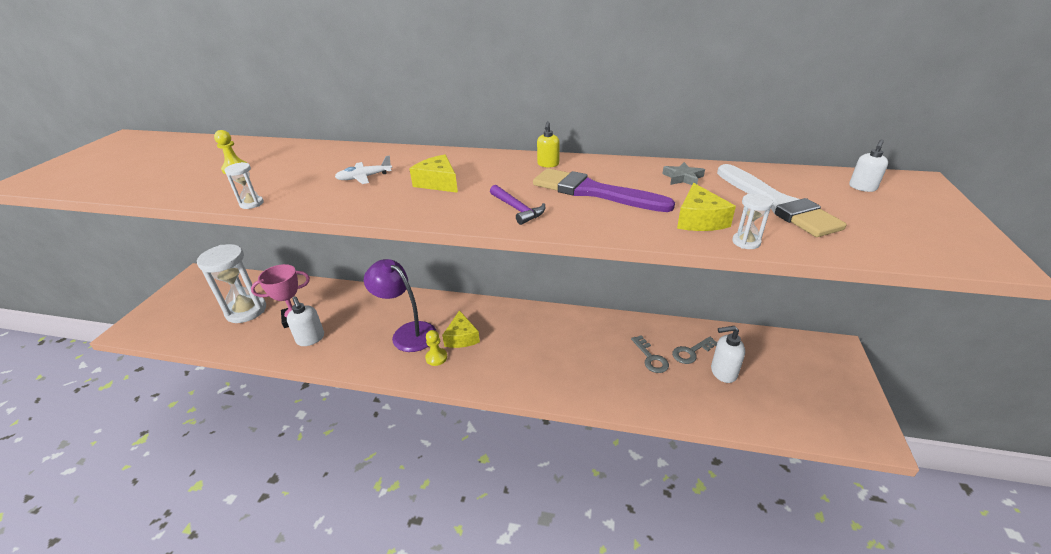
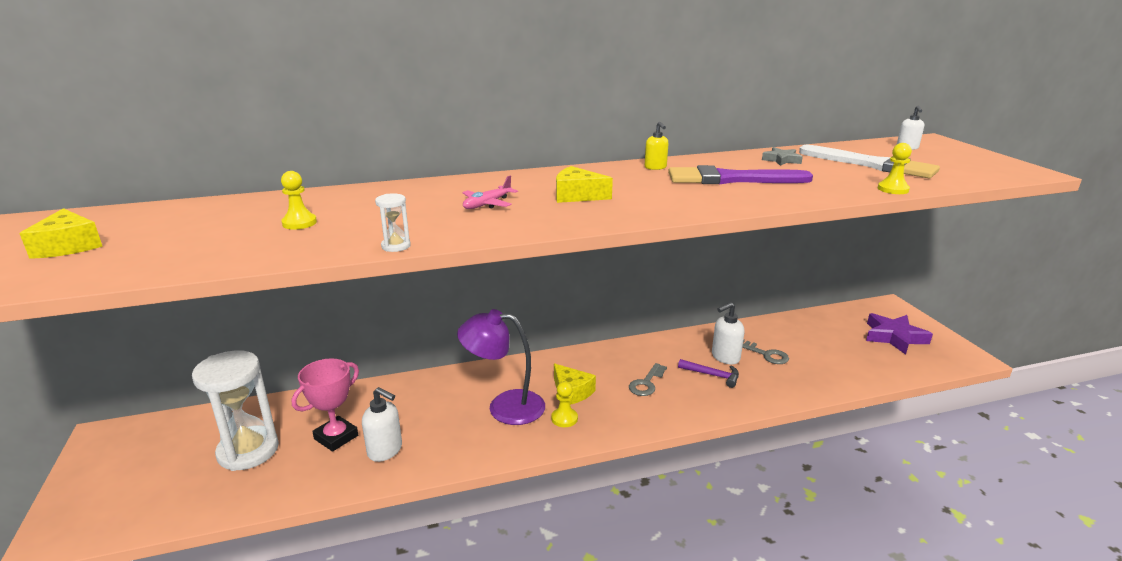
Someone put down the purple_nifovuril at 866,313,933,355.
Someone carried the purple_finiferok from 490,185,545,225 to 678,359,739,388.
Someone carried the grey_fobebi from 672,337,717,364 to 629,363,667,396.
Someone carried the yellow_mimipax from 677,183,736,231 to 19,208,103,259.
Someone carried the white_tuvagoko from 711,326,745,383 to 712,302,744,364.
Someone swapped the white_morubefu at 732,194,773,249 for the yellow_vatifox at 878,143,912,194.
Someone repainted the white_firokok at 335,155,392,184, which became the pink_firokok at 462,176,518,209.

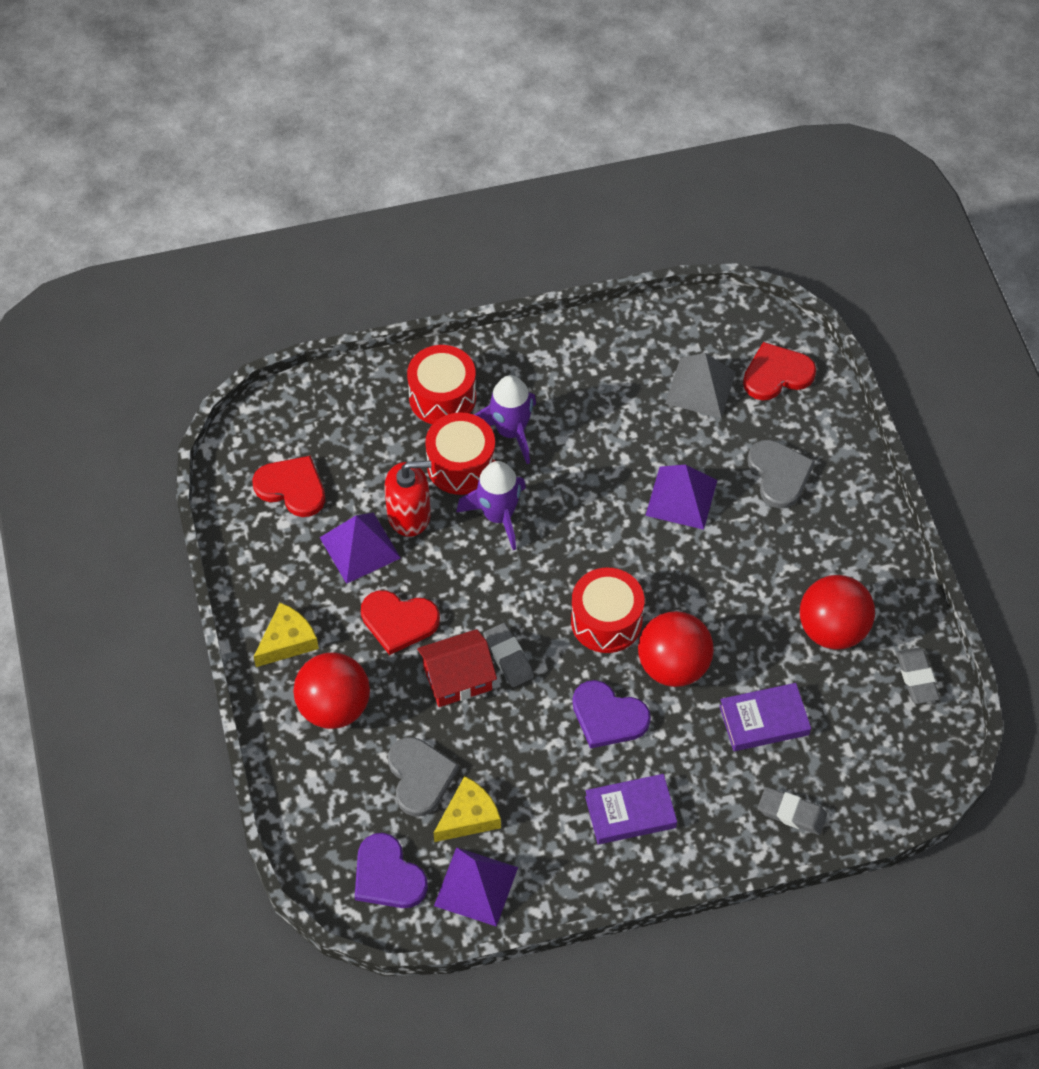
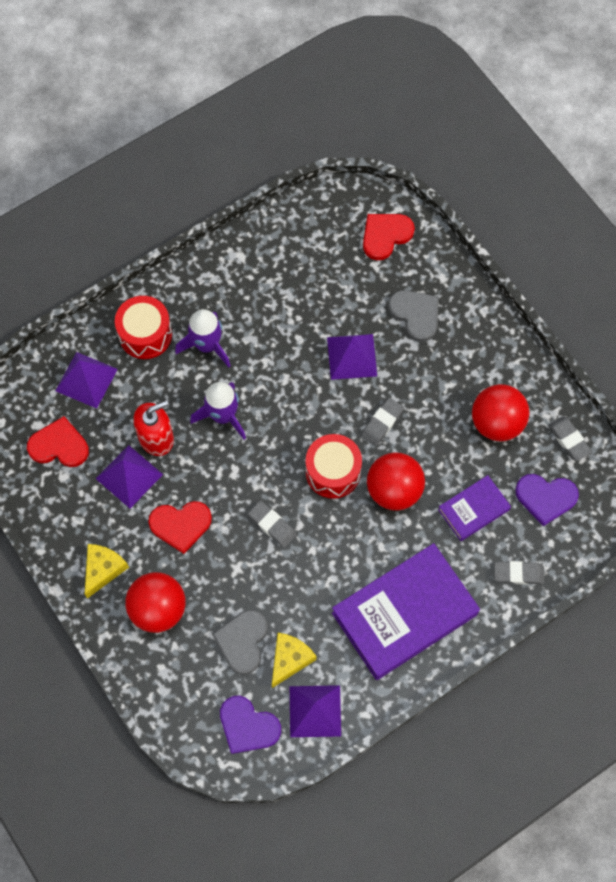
Someone took away the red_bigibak at 417,629,497,707.
Someone took away the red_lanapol at 425,412,495,495.
Someone took away the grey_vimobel at 665,353,736,418.
Someone put down the purple_vimobel at 55,352,118,408.
Someone put down the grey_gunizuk at 361,398,404,446.
Someone carried the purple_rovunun from 572,680,651,749 to 515,474,579,526.
Someone rotated the grey_rovunun at 388,737,459,817 by 135 degrees counterclockwise.
Someone scaled the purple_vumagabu at 585,774,677,844 by 1.98.

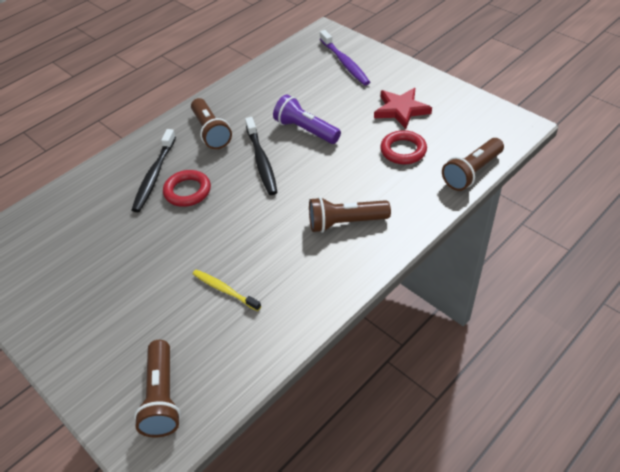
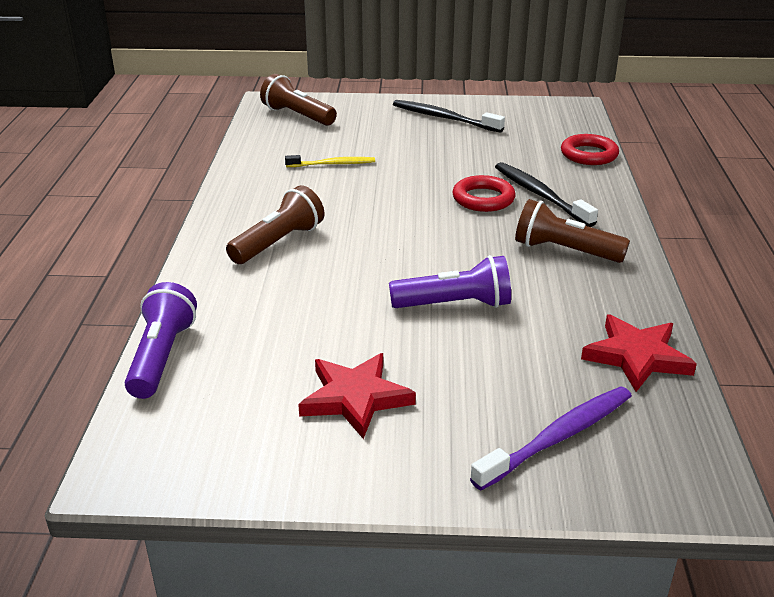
Someone put down the red_nifovuril at 581,314,697,392.
Someone carried the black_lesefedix from 245,117,277,195 to 393,100,505,133.
Someone carried the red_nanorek from 380,130,427,164 to 561,134,619,165.
Someone repainted the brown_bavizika at 442,138,504,191, which became the purple_bavizika at 125,282,197,399.
Someone rotated the purple_lesefedix at 320,30,370,85 by 120 degrees clockwise.

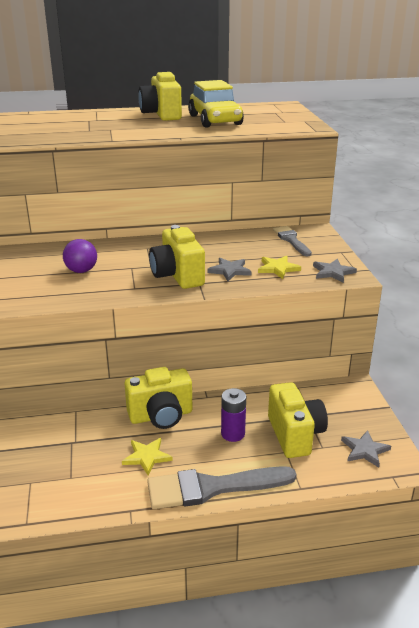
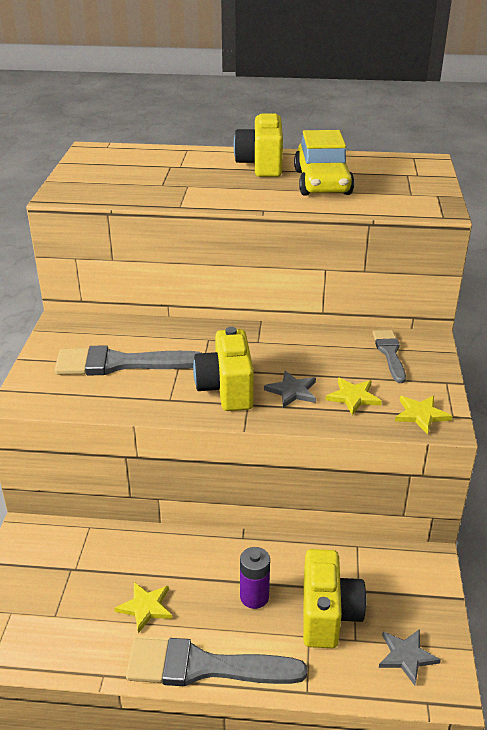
Someone took away the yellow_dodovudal at 125,367,192,429.
Someone swapped the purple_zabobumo at 63,239,97,273 for the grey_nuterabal at 55,345,201,376.
Someone repainted the grey_nifovuril at 313,259,357,283, which became the yellow_nifovuril at 395,395,452,435.

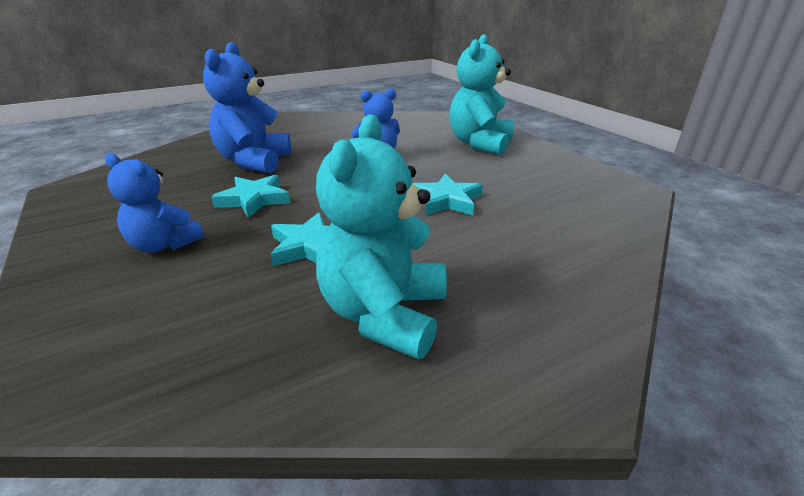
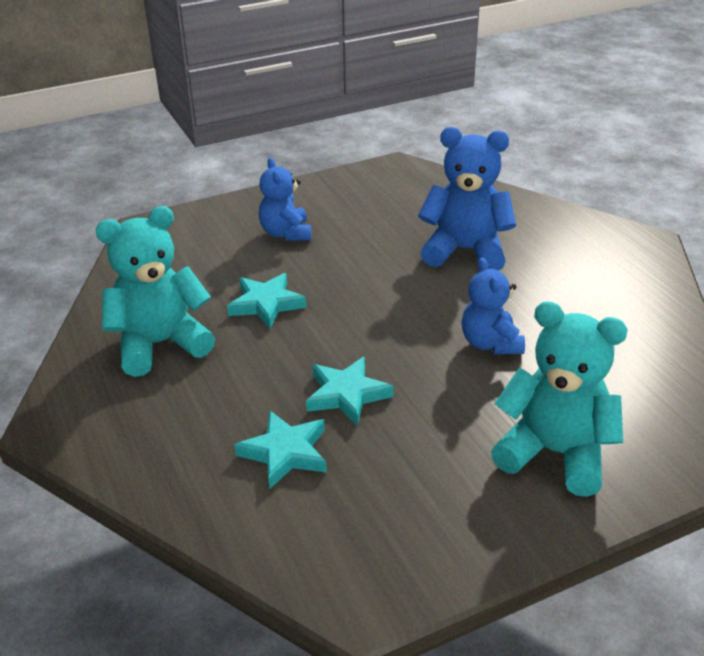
Someone carried the turquoise_nifovuril from 211,175,290,218 to 234,411,327,489.
Someone rotated the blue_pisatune at 105,153,204,253 by 45 degrees counterclockwise.
Someone rotated the turquoise_pisatune at 316,114,447,360 by 45 degrees counterclockwise.

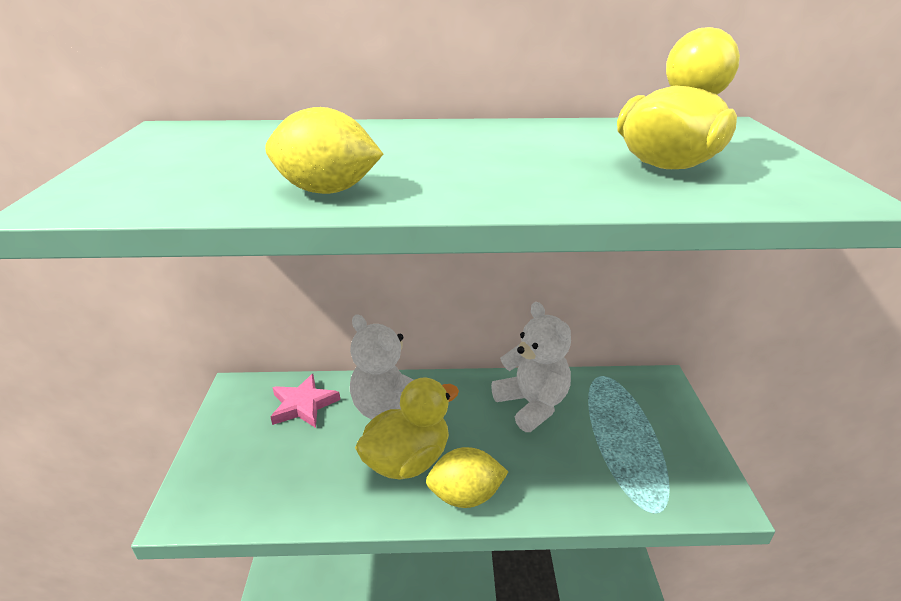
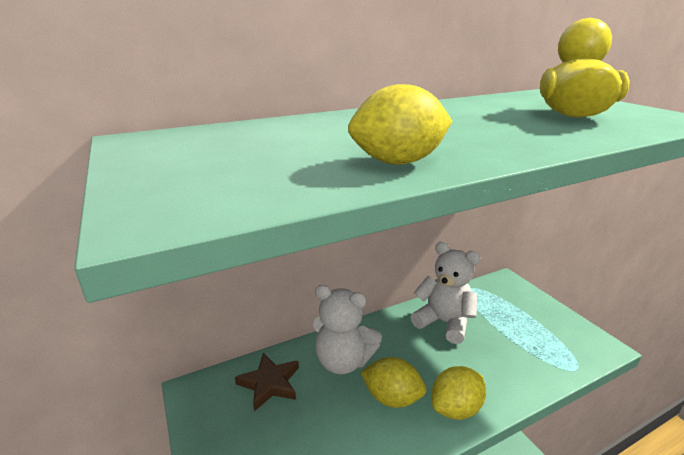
Someone swapped the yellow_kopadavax at 355,377,459,480 for the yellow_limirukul at 360,357,427,408.
Someone repainted the pink_nifovuril at 271,374,340,428, which became the brown_nifovuril at 235,353,299,411.

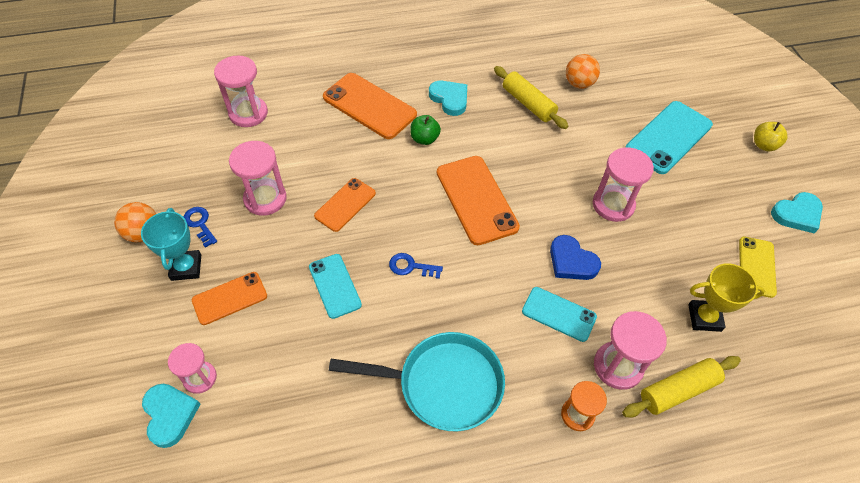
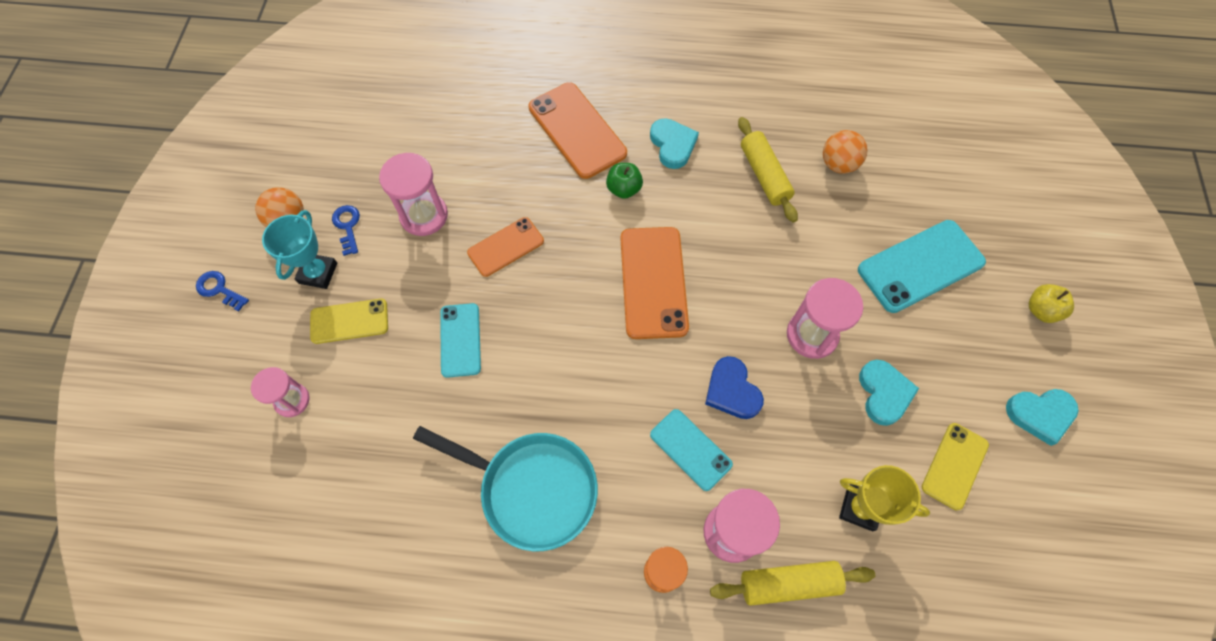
Someone took away the pink_morubefu at 214,56,268,127.
Someone carried the turquoise_rovunun from 142,384,201,448 to 859,360,919,426.
Someone carried the blue_fobebi from 389,253,443,279 to 196,271,249,312.
Someone repainted the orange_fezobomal at 192,272,267,325, which became the yellow_fezobomal at 310,299,388,344.

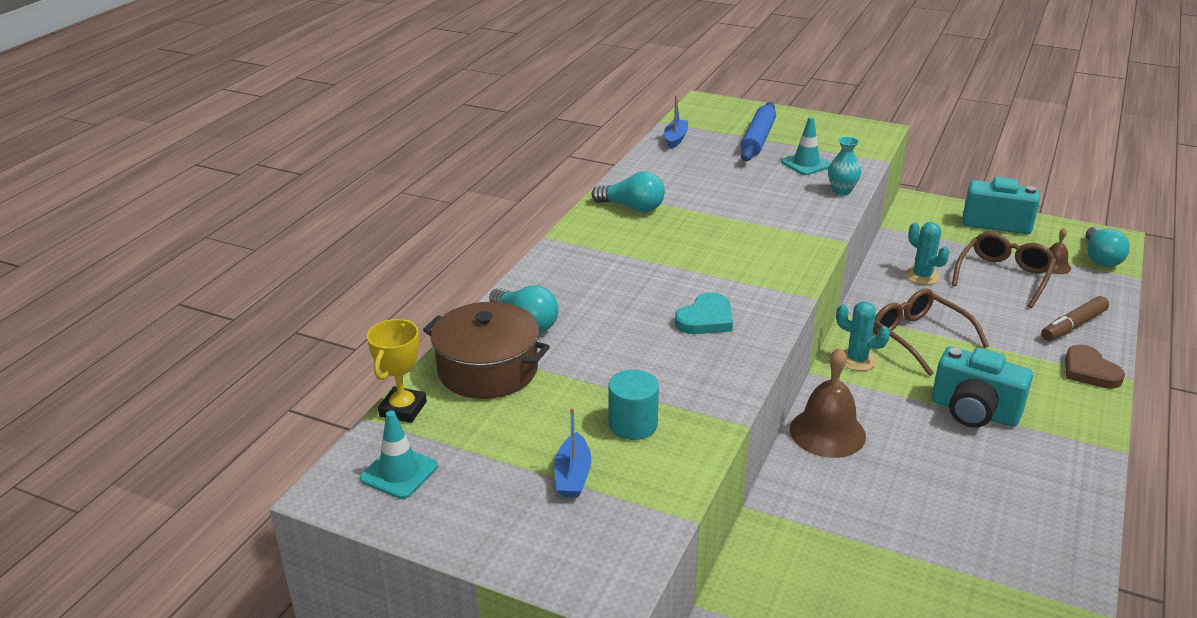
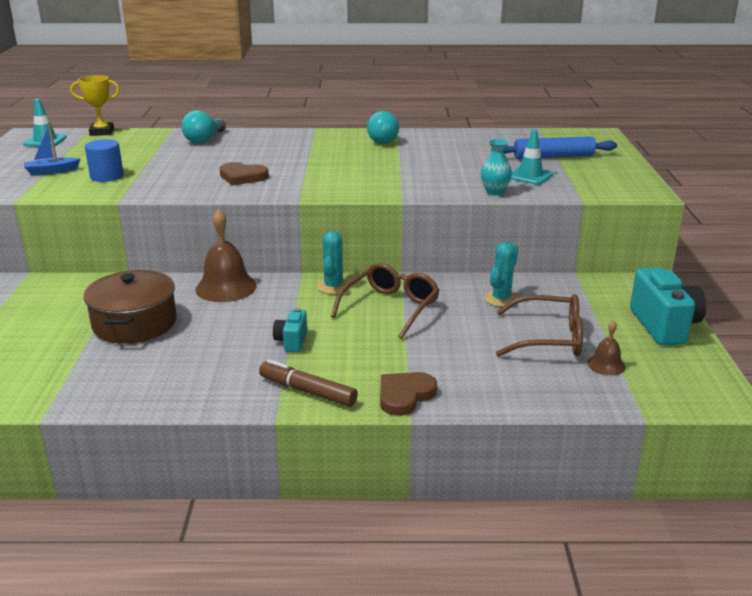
Someone took away the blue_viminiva at 664,96,688,149.
Someone took away the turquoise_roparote at 1086,227,1130,267.
Someone carried the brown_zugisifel from 423,302,550,399 to 84,270,177,344.
Someone carried the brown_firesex from 1041,296,1109,341 to 259,360,358,407.
Someone repainted the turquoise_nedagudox at 608,370,659,440, which became the blue_nedagudox at 85,139,124,182.
Someone repainted the turquoise_rovunun at 675,292,733,334, which became the brown_rovunun at 220,162,269,185.
Someone scaled the turquoise_dodovudal at 932,347,1033,427 by 0.53.

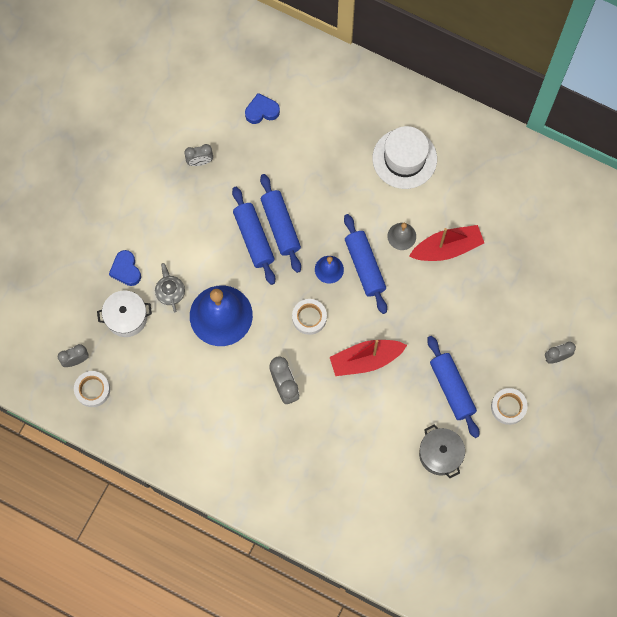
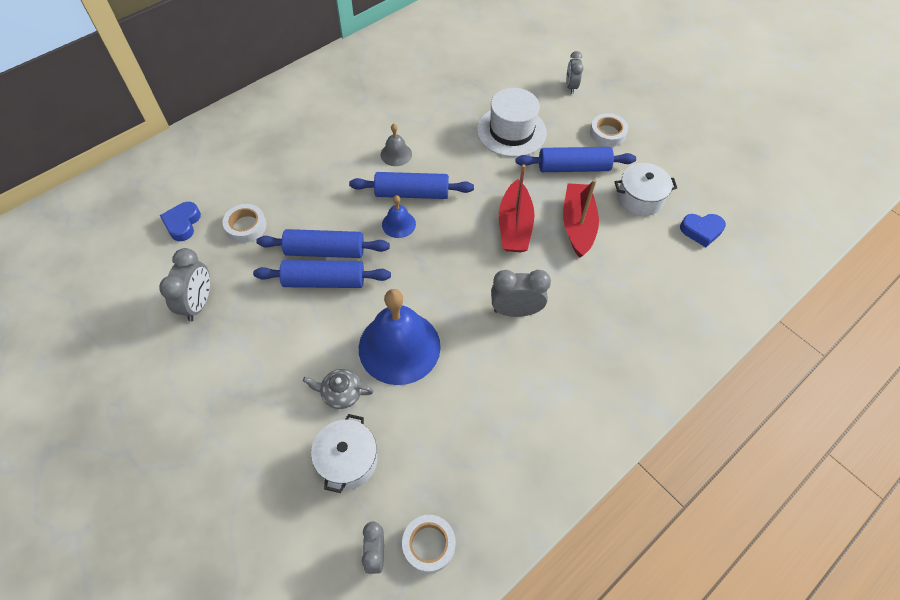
Someone carried the blue_rovunun from 109,250,141,286 to 680,214,726,247.
Someone carried the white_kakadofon from 292,299,327,335 to 223,204,267,243.
Someone carried the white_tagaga from 373,126,437,189 to 477,88,547,157.
Someone carried the red_viminiva from 409,225,484,261 to 563,179,599,258.
Someone repainted the grey_zugisifel at 419,424,465,478, which became the white_zugisifel at 615,163,677,216.
Someone scaled the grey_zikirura at 184,144,213,166 by 1.51.

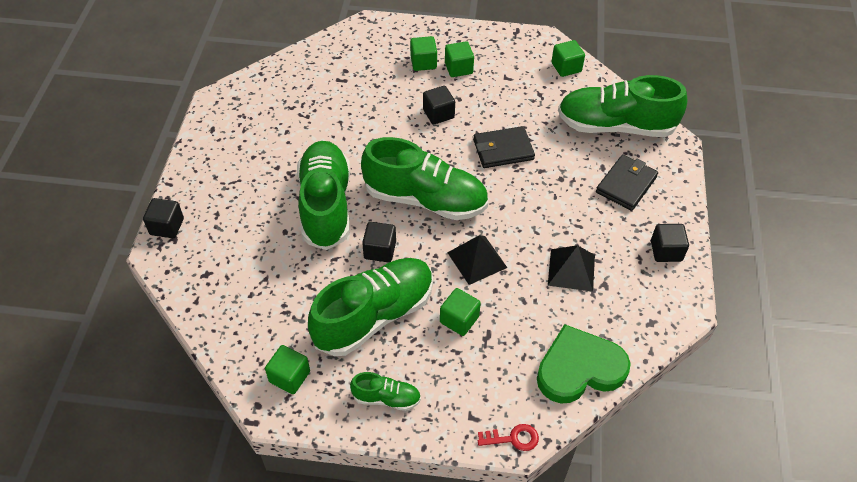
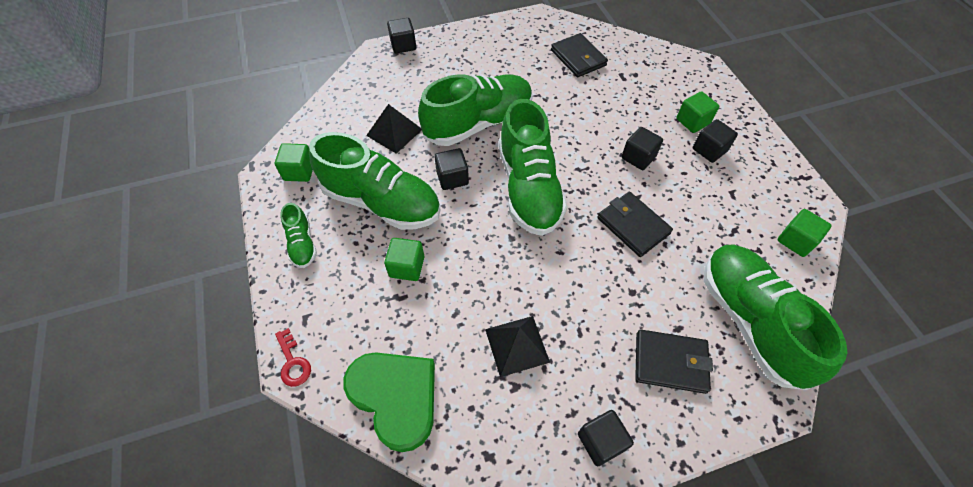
Someone put down the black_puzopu at 551,33,608,77.
Someone carried the black_vimobel from 447,235,507,285 to 366,104,422,154.
Someone repainted the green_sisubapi at 445,41,474,77, which became the black_sisubapi at 693,119,738,163.

